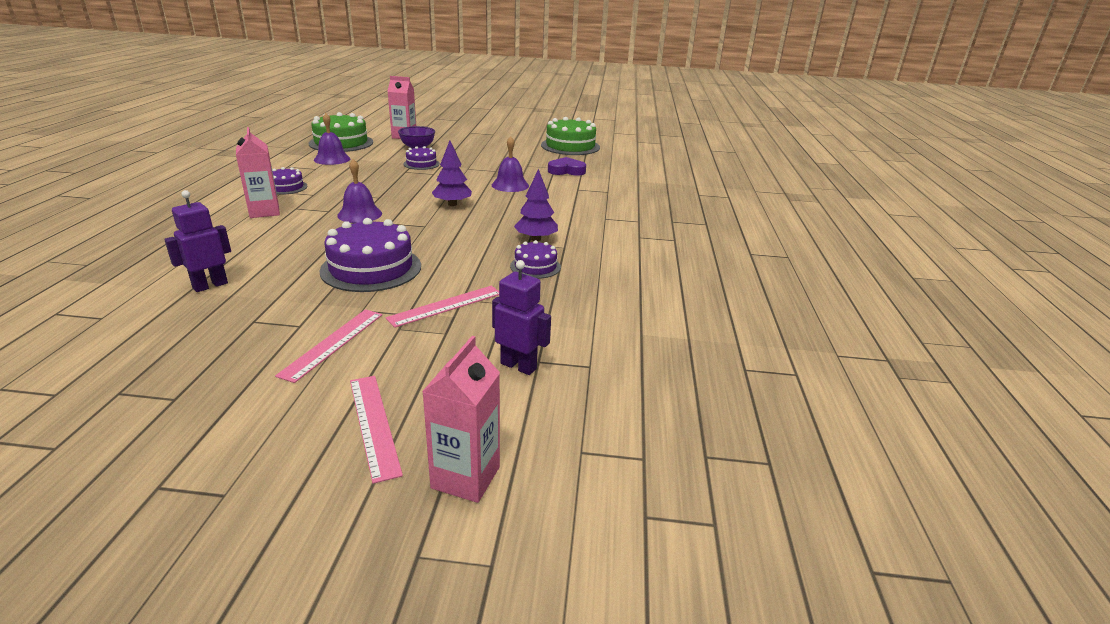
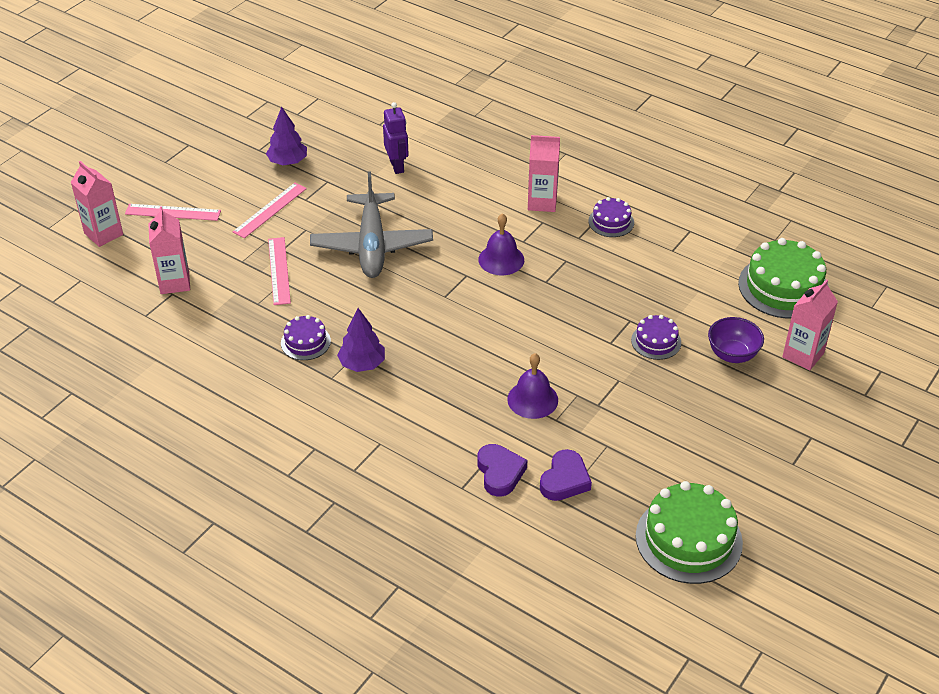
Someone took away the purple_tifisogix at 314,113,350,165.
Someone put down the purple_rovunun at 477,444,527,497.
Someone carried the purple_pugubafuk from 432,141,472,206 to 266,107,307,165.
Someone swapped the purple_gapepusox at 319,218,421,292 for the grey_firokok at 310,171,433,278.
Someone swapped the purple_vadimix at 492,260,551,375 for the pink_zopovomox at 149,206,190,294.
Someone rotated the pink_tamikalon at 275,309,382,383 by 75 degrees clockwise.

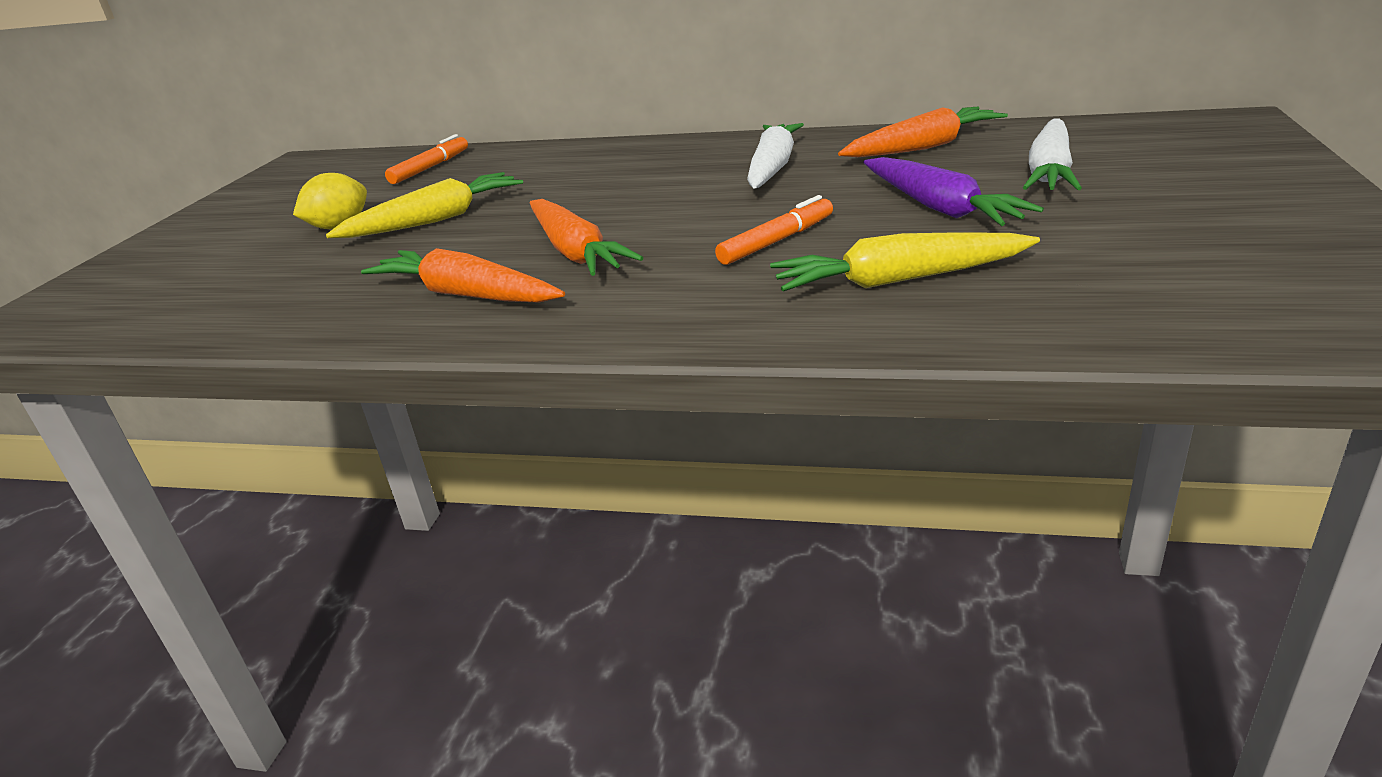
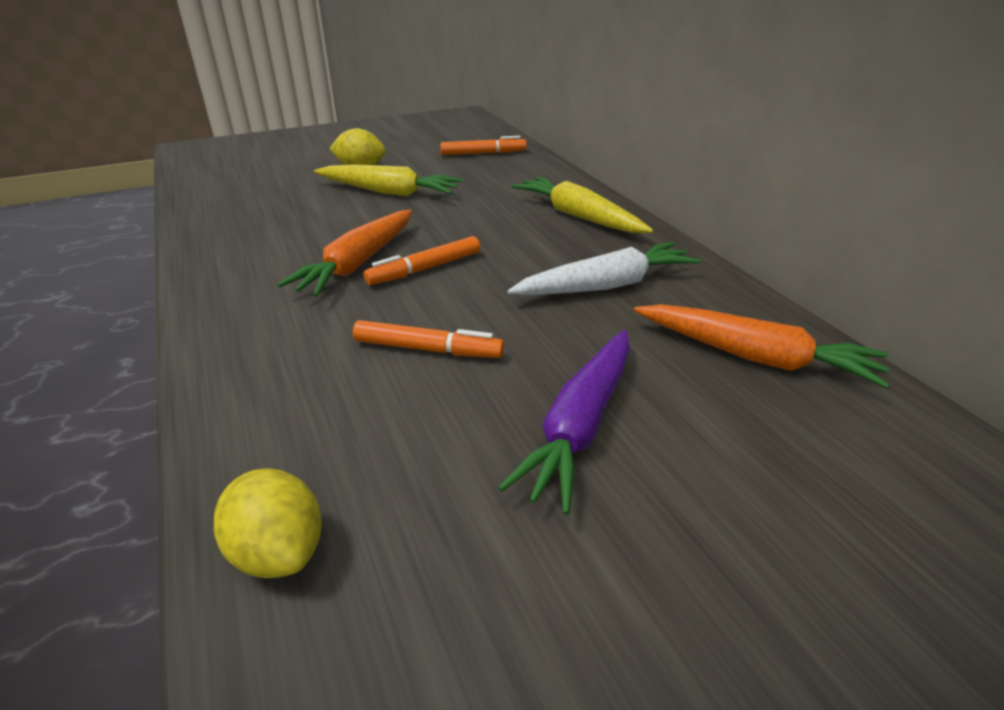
Someone took away the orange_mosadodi at 361,248,565,303.
Someone took away the white_mosadodi at 1023,118,1082,190.
Someone put down the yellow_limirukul at 214,468,322,578.
Someone put down the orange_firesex at 364,236,480,285.
Someone carried the yellow_mosadodi from 770,232,1040,292 to 511,176,653,233.

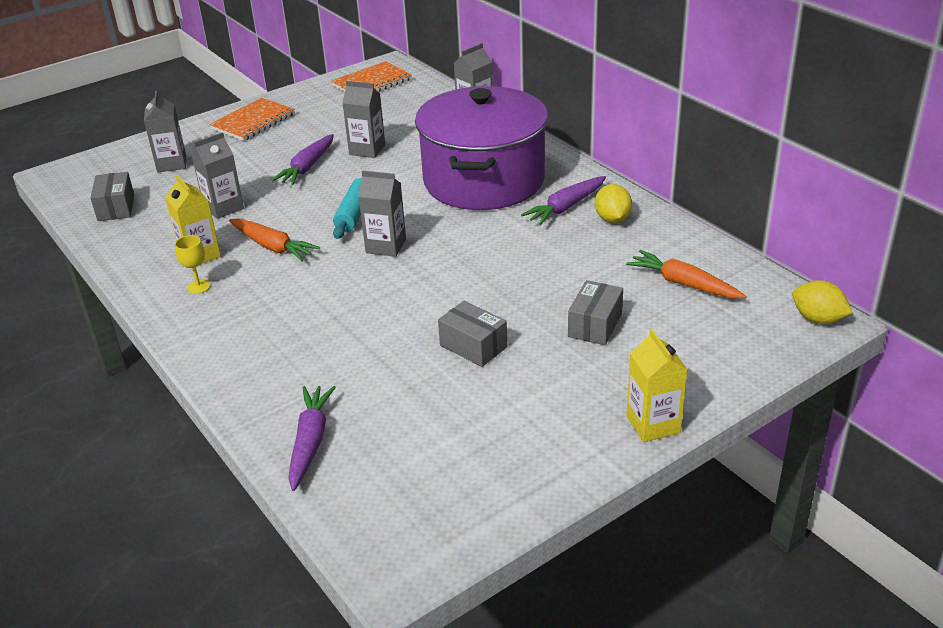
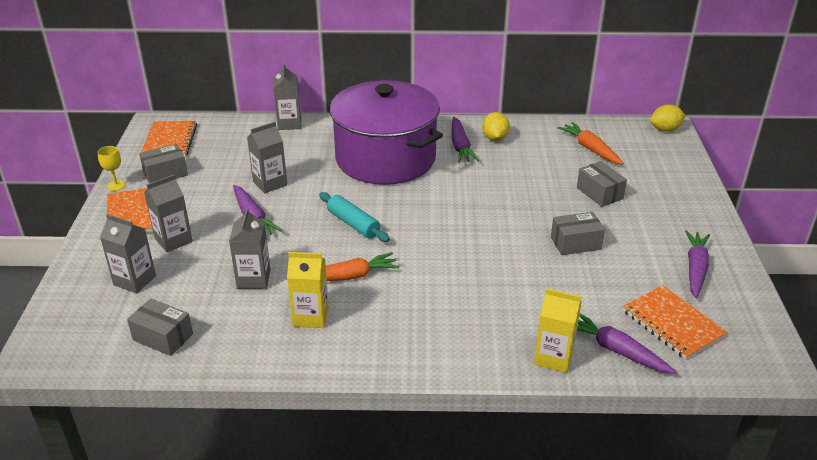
Someone put down the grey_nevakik at 139,144,188,183.
Someone put down the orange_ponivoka at 623,285,728,360.
Someone put down the purple_mosadodi at 685,230,710,298.
Someone carried the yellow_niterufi from 175,235,210,294 to 98,146,125,191.
Someone carried the grey_zopovomox from 358,171,406,257 to 144,175,193,252.
Someone carried the yellow_zopovomox from 626,329,688,443 to 534,288,582,373.
Someone rotated the yellow_limirukul at 595,184,632,223 by 60 degrees clockwise.
Someone rotated the orange_mosadodi at 626,250,747,298 by 75 degrees clockwise.

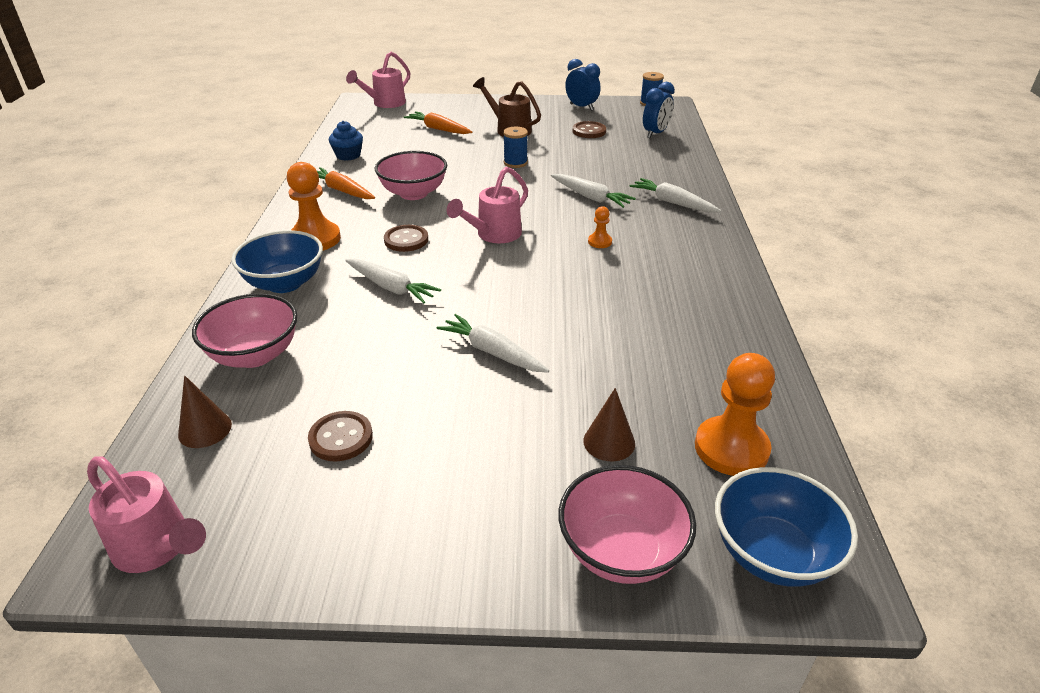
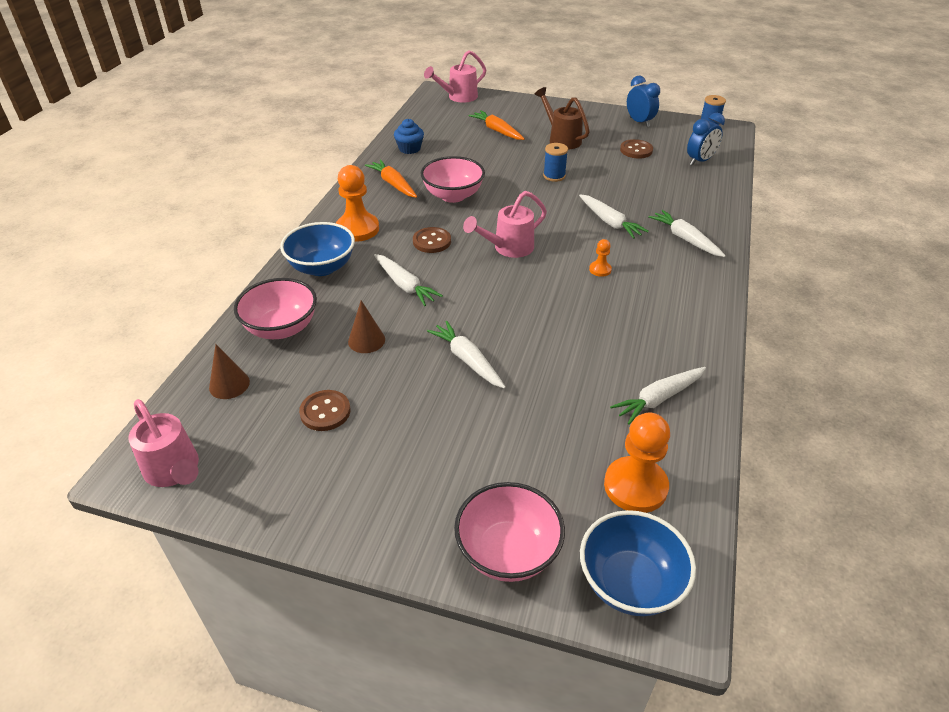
Someone put down the white_mosadodi at 610,367,706,425.
Someone carried the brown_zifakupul from 583,388,635,461 to 348,300,385,353.

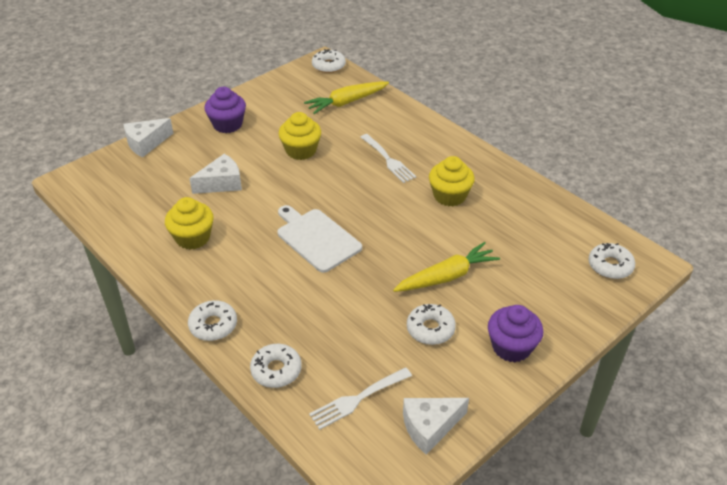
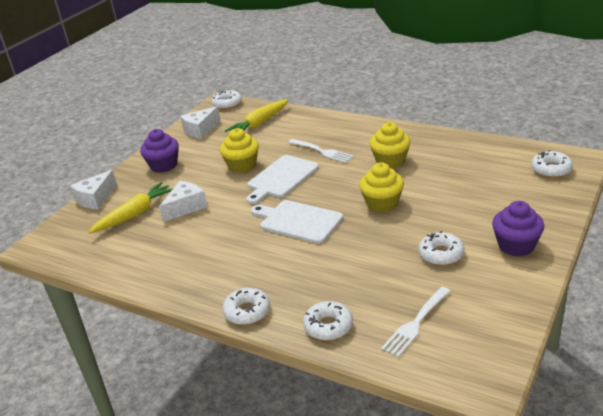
Someone put down the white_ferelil at 246,155,319,204.
Someone carried the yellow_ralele from 165,197,214,250 to 359,162,404,213.
Someone carried the yellow_mosadodi from 393,242,500,292 to 89,182,173,233.
Someone carried the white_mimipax from 403,398,469,455 to 180,106,221,139.

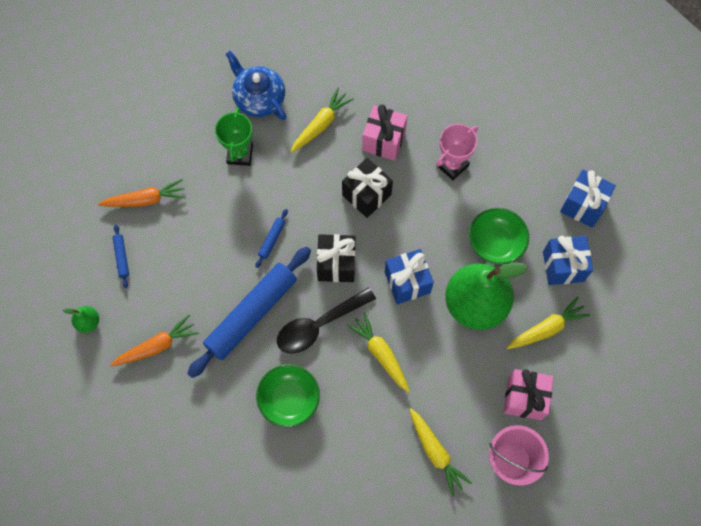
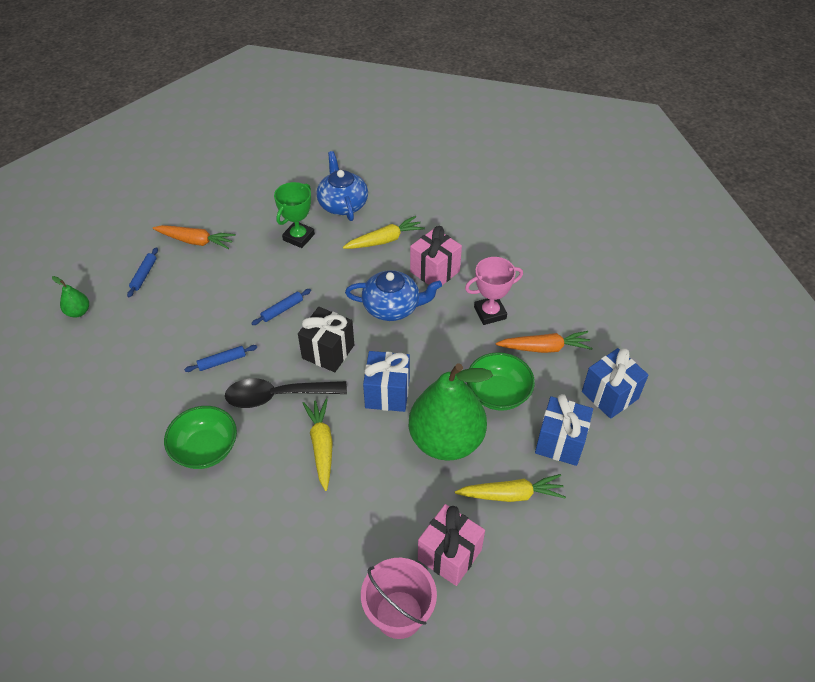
Someone took away the yellow_mosadodi at 409,408,472,496.
Someone carried the orange_mosadodi from 110,315,199,366 to 496,331,593,353.
Someone swapped the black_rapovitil at 342,158,393,218 for the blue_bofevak at 345,270,442,321.
Someone scaled the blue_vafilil at 187,247,311,378 by 0.40.

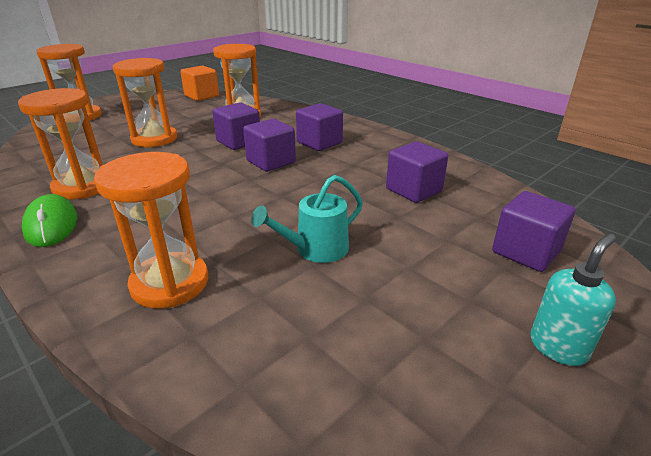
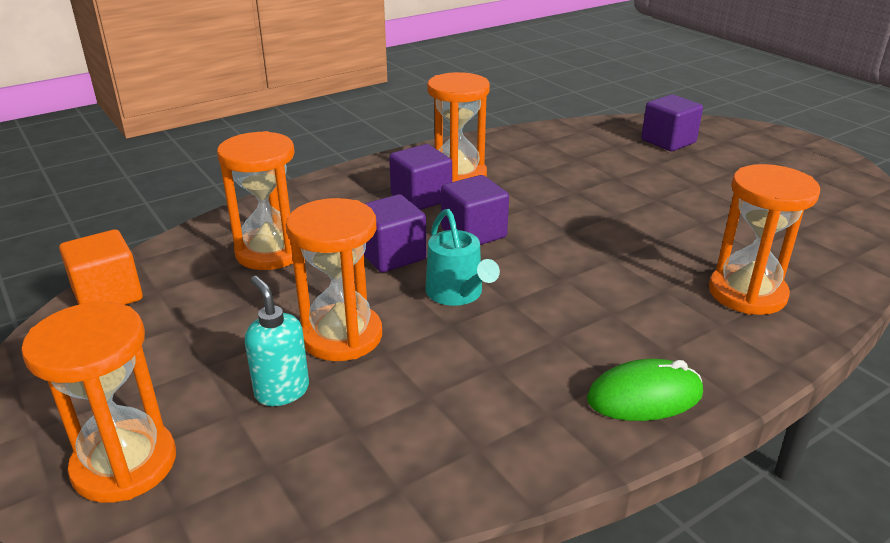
Someone took away the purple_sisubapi at 386,142,448,203.
Someone carried the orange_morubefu from 18,88,103,200 to 427,72,490,182.
Someone carried the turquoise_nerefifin from 251,175,363,263 to 425,209,500,306.
Someone carried the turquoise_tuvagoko from 531,233,616,366 to 245,276,309,406.

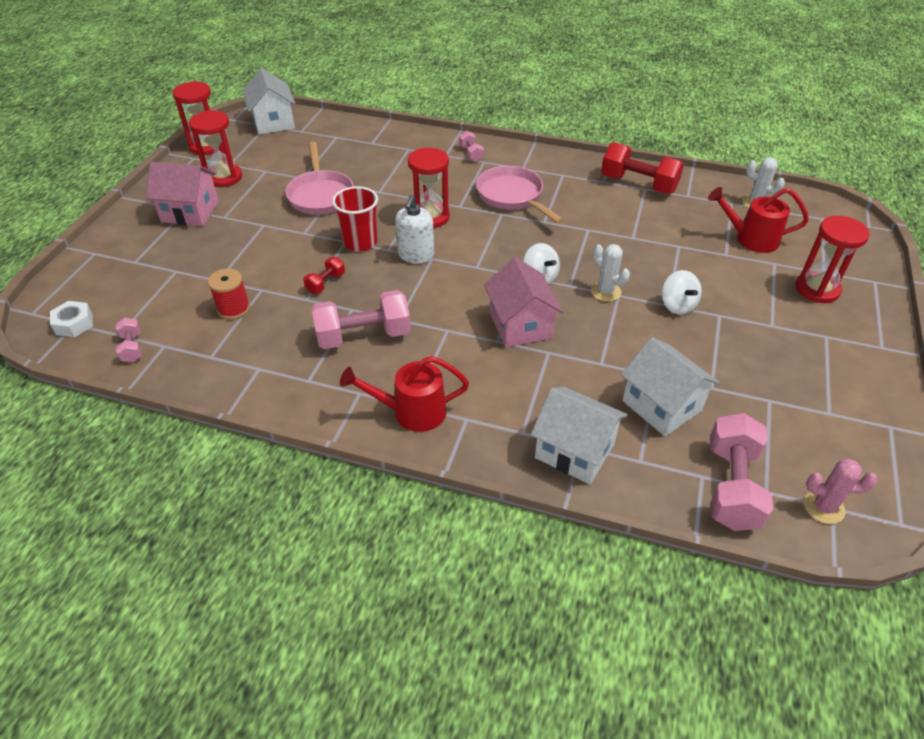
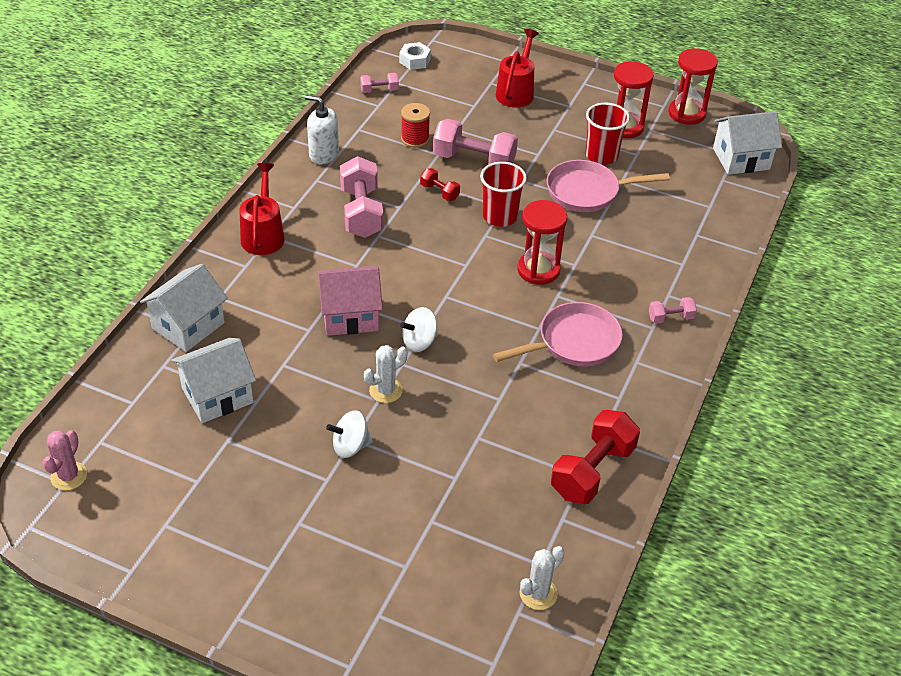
Someone took away the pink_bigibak at 146,162,219,226.
Someone took away the red_morubefu at 795,216,870,303.
Someone put down the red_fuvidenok at 585,103,630,165.
Someone carried the white_tuvagoko from 395,195,434,263 to 305,95,339,165.
Someone carried the red_nerefifin from 708,187,809,253 to 496,29,539,108.
Someone carried the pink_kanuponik from 710,413,773,531 to 433,119,518,165.

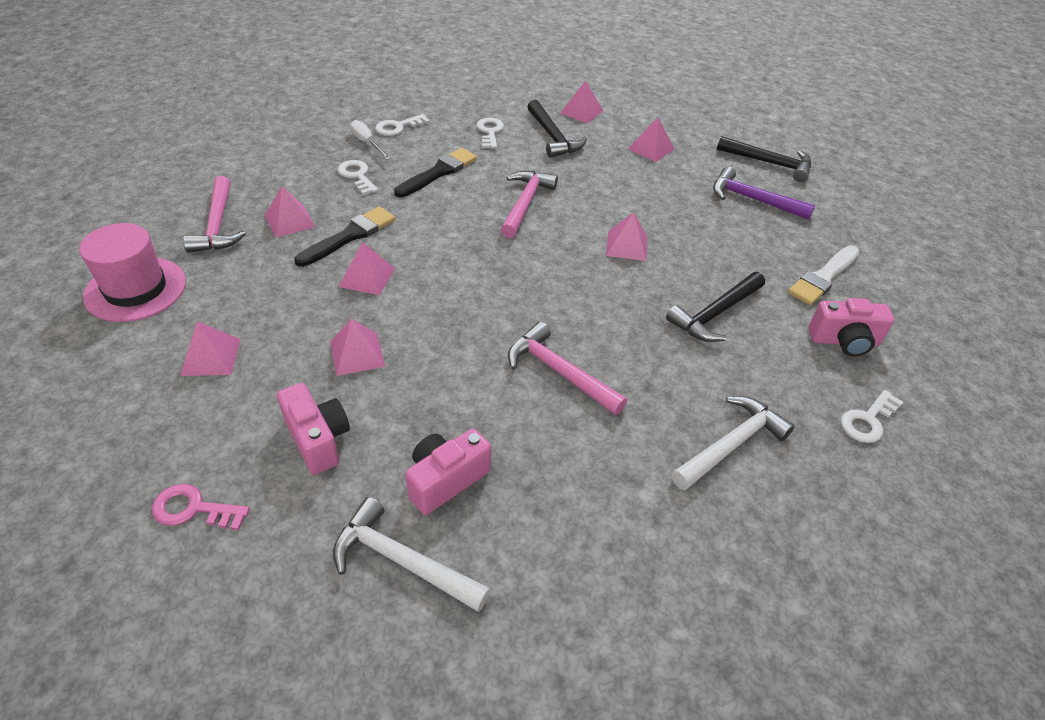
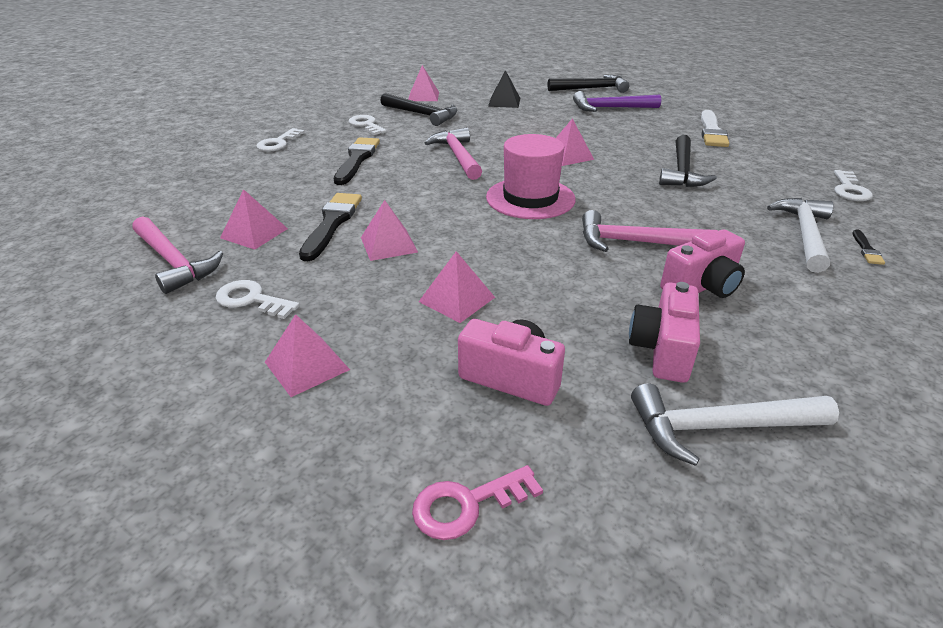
Someone took away the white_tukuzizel at 350,120,391,160.
Someone put down the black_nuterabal at 852,229,885,265.
Someone carried the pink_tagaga from 79,223,186,322 to 486,134,575,219.
Someone carried the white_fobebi from 338,160,378,195 to 215,280,300,319.
Someone carried the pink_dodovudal from 808,298,894,356 to 660,229,745,298.
Someone repainted the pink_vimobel at 628,117,674,162, which became the black_vimobel at 488,70,520,108.

